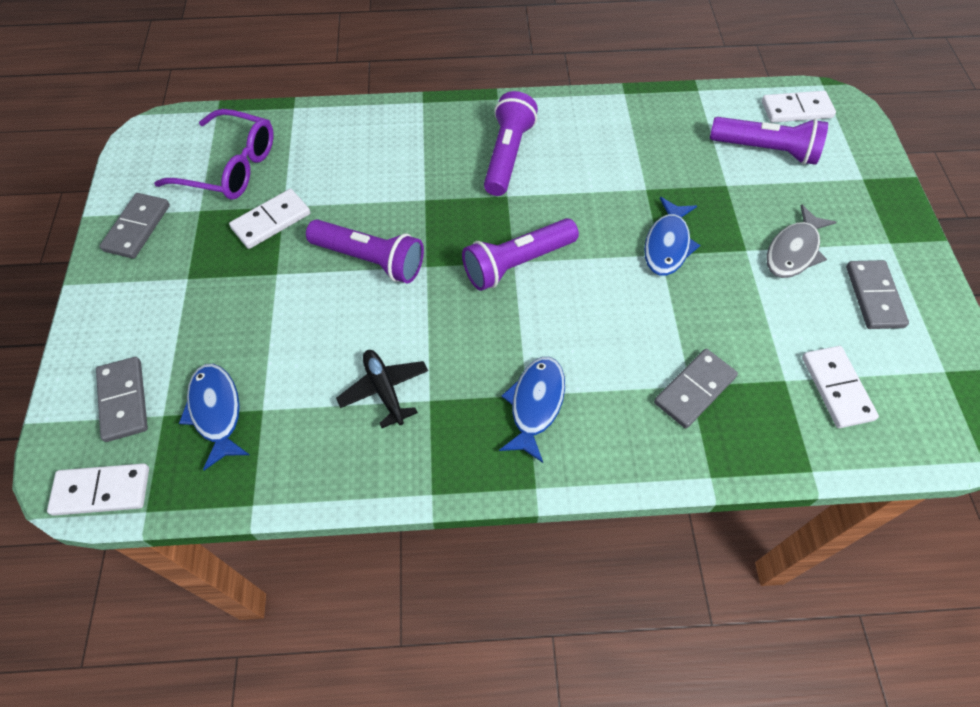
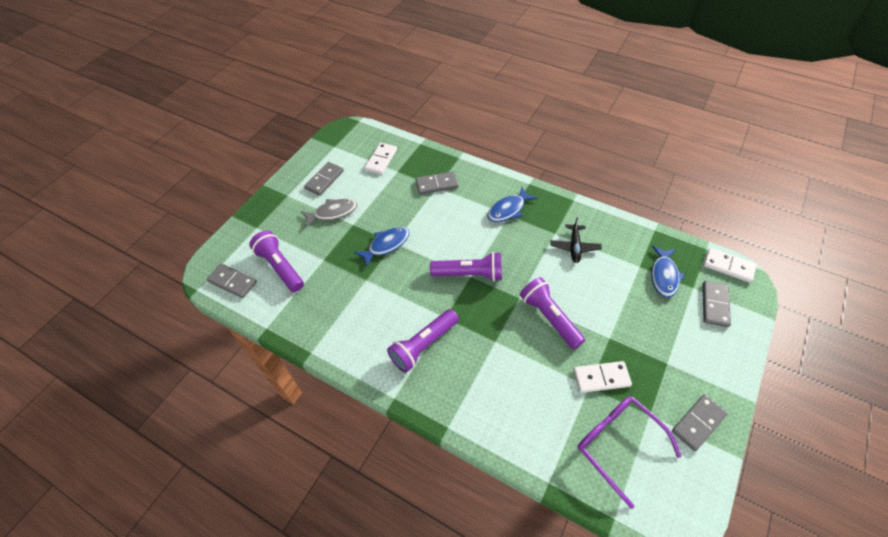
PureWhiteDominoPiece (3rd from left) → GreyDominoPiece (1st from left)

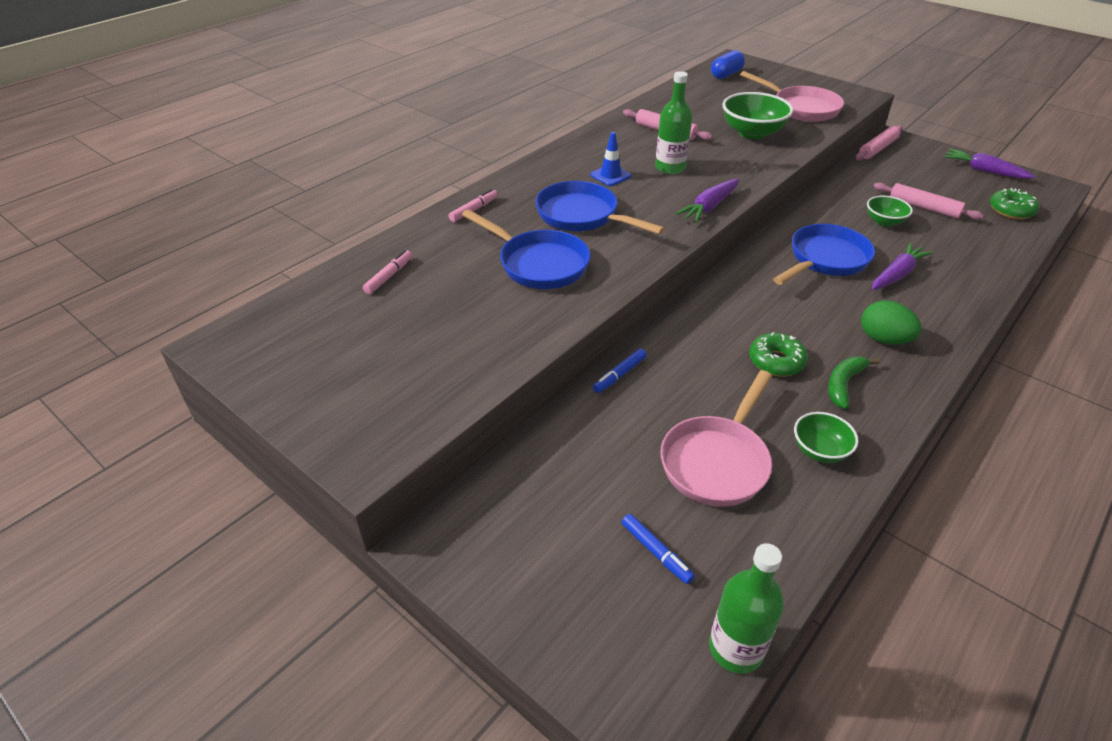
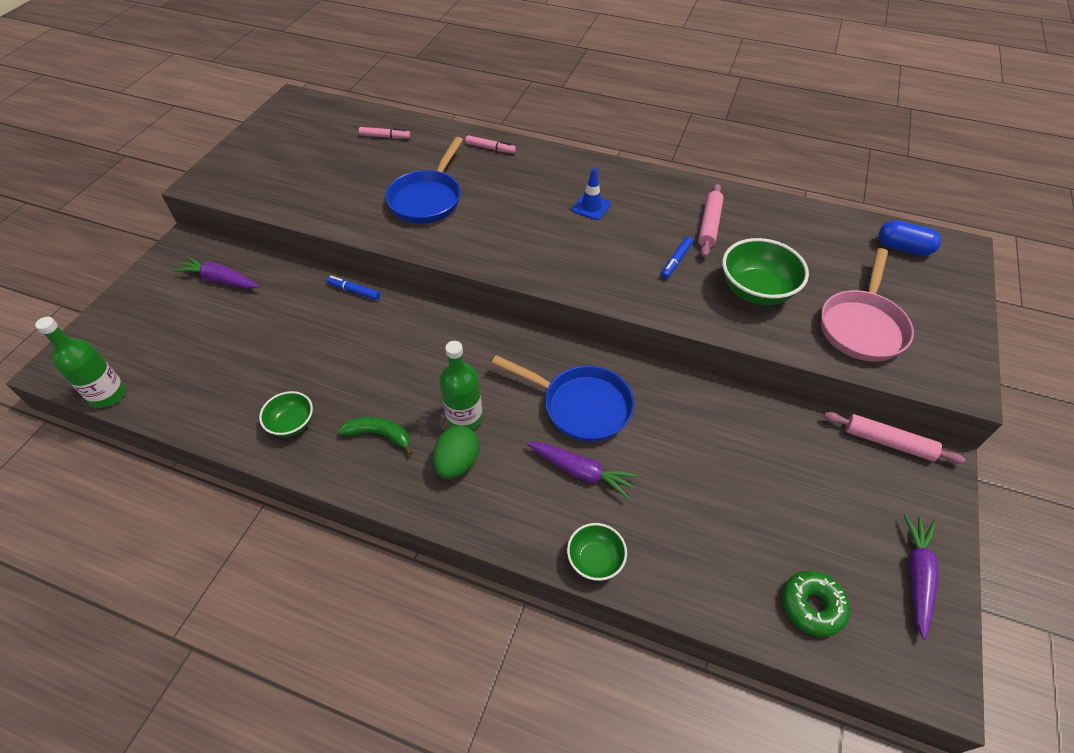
EmeraldDrinkBottle (1st from left in the first image) → EmeraldDrinkBottle (2nd from left), move
VioletRootVegetable (1st from left), move
BlueFryingPan (2nd from left) → -
RosyRollingPin (3rd from left) → -
EmeraldDeepDish (3rd from left in the first image) → EmeraldDeepDish (2nd from left), move
EmeraldGlazedDonut (1st from left) → -
RosyFryingPan (1st from left) → -
BlueMarker (2nd from left), move

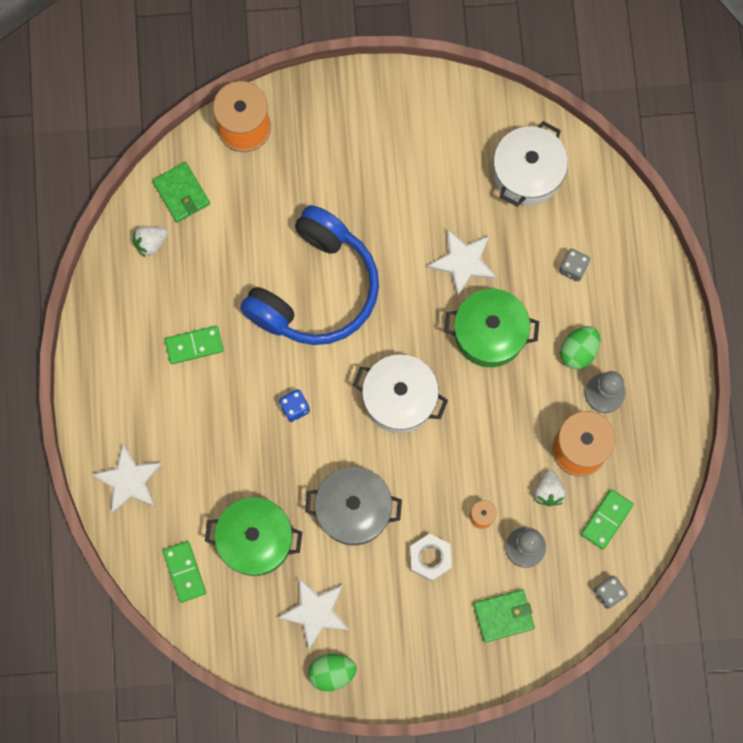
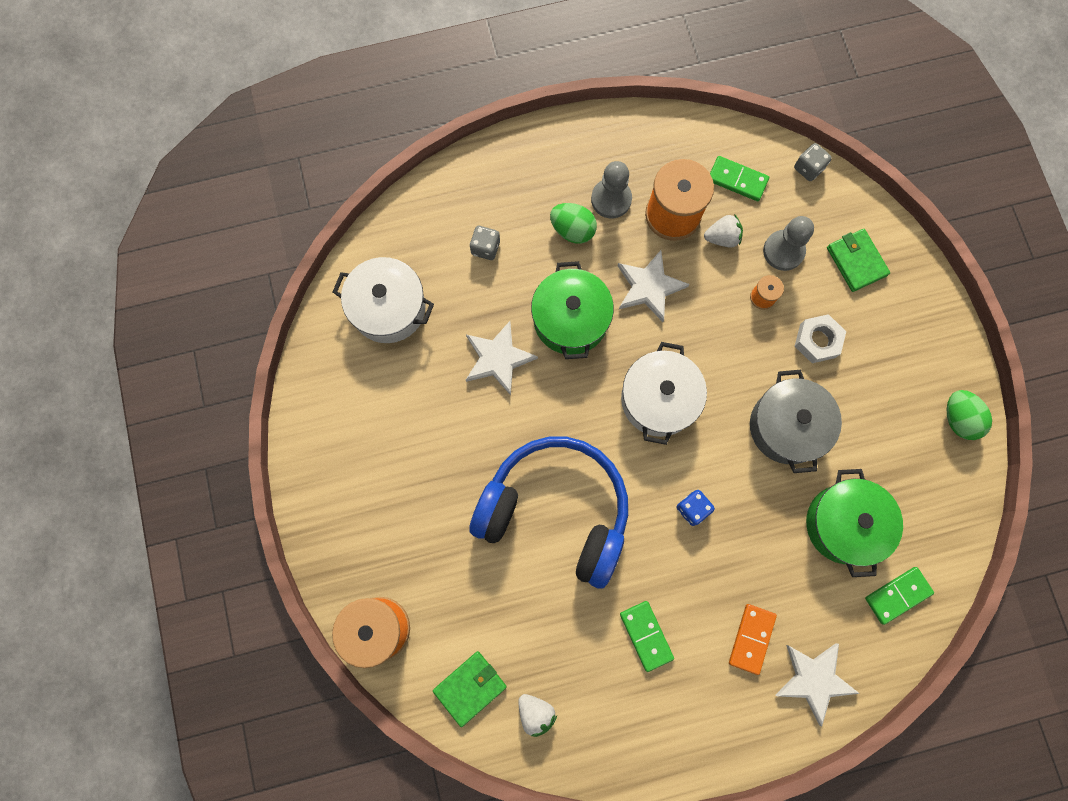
PureWhiteStar (2nd from left), move
- → OrangeColouredDominoPiece

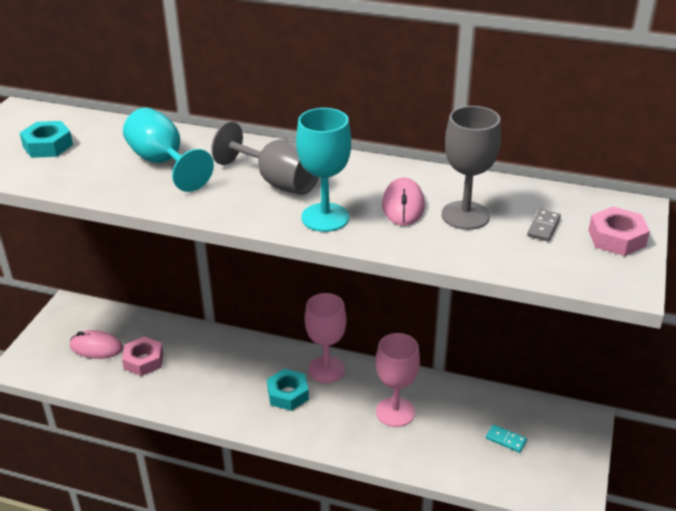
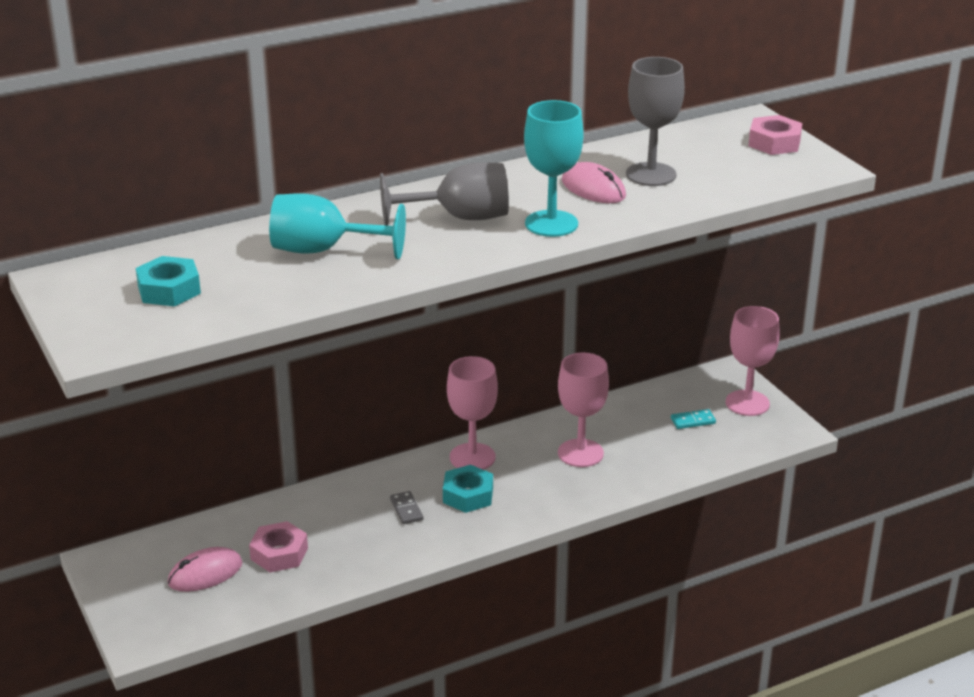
GreyDominoPiece, move
- → RosyGoblet (3rd from left)

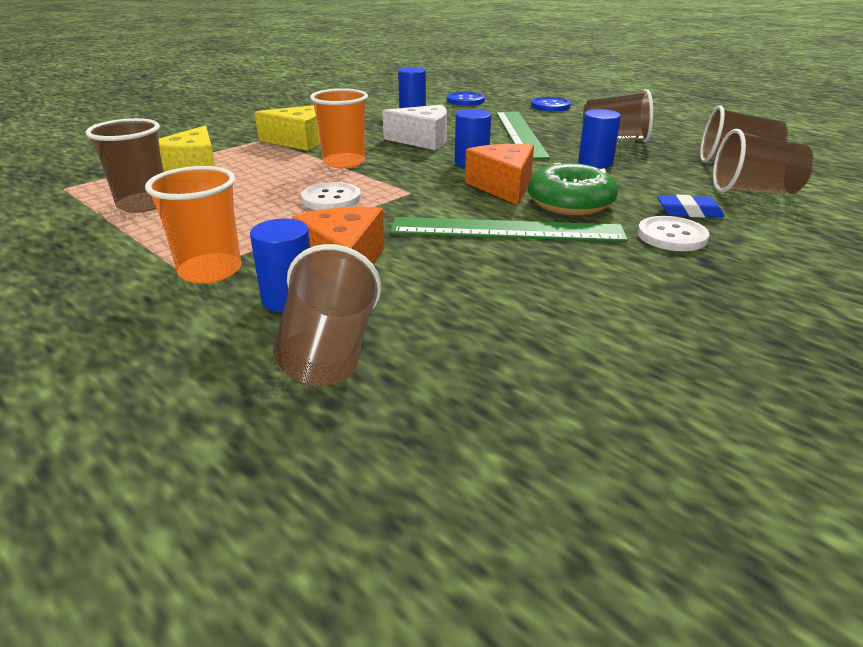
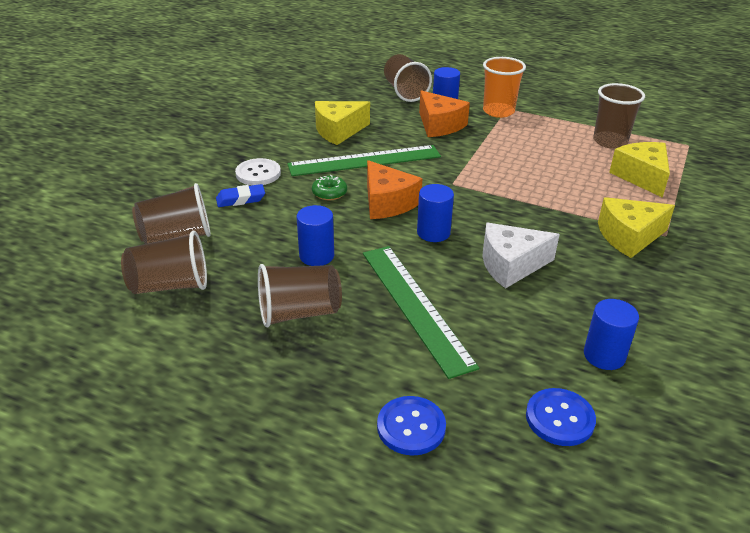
OrangeColouredBeaker (2nd from left) → -
EmeraldGlazedDonut, x0.53
PureWhiteShirtButton (1st from left) → -
- → BrightYellowCheese (1st from left)

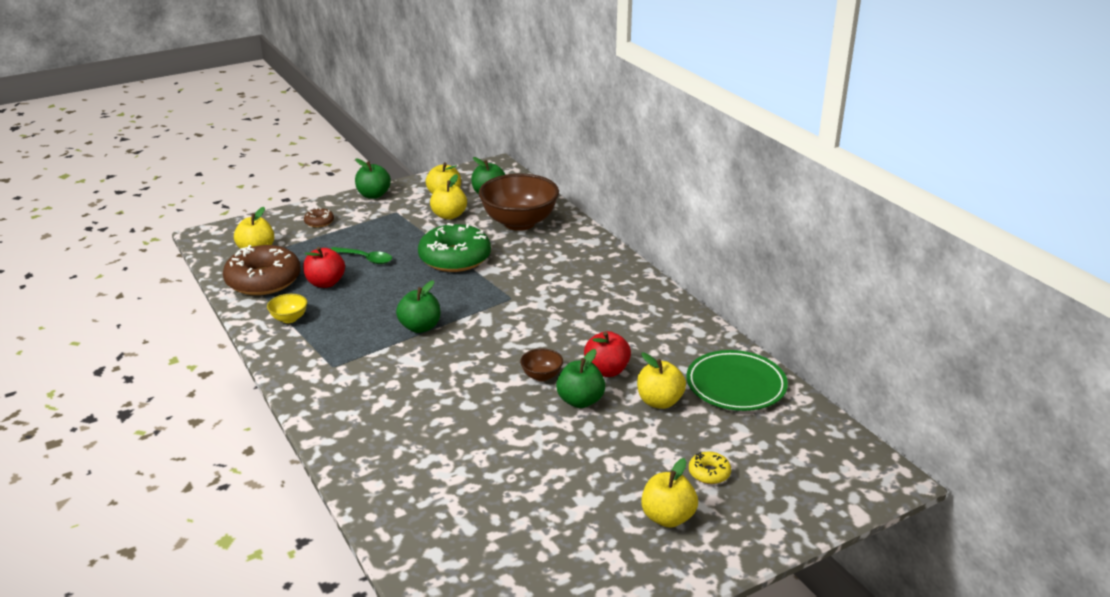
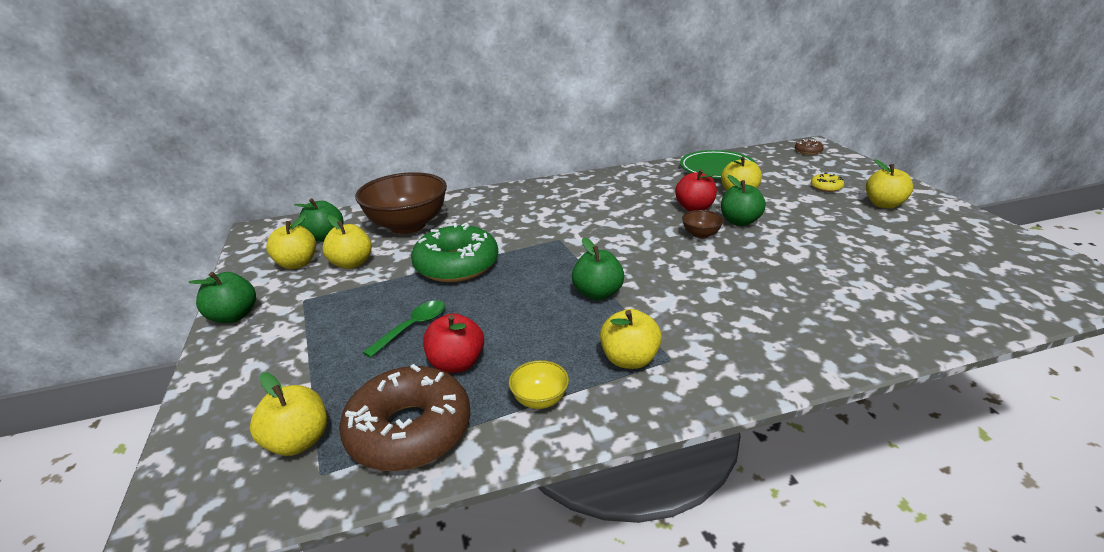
DarkBrownGlazedDonut (2nd from left), move
- → BrightYellowToyApple (4th from left)

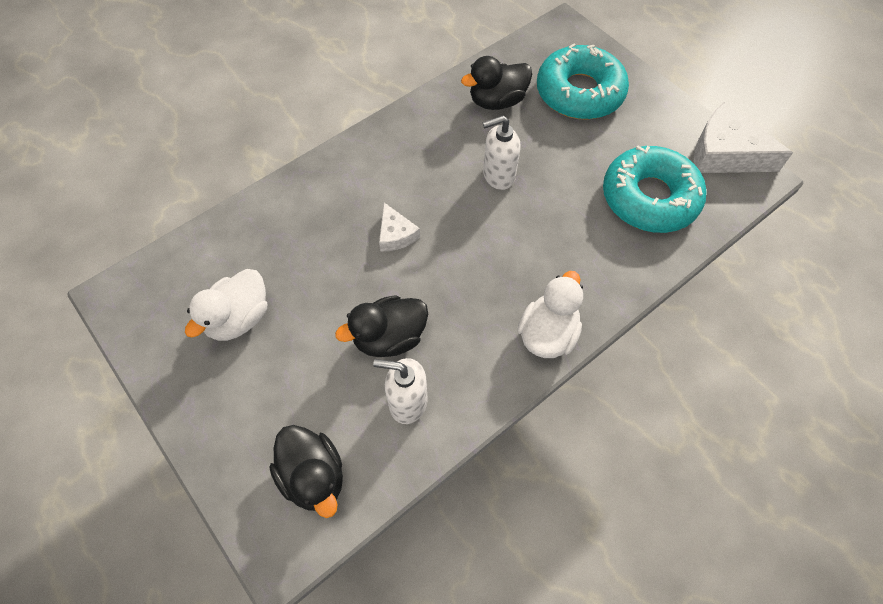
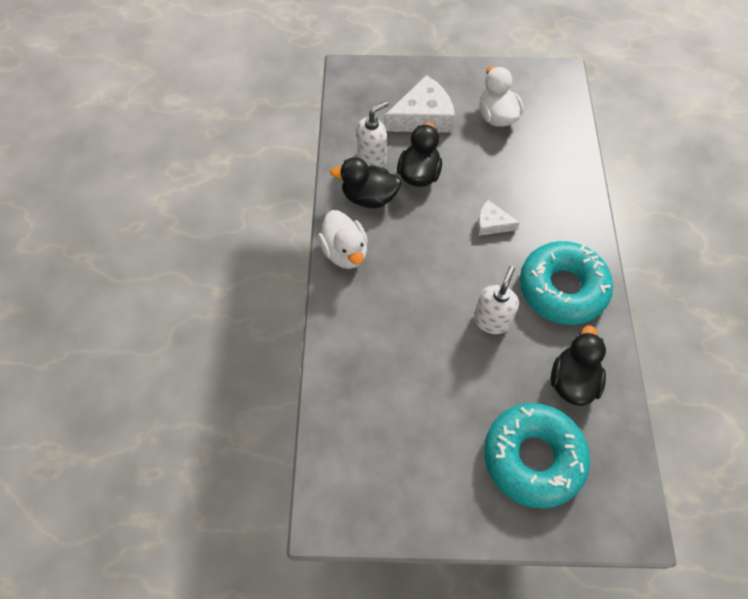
PureWhiteCheese (2nd from left in the first image) → PureWhiteCheese (1st from left), move
TealGlazedDonut (2nd from left), move
JetBlackRubberDuck (1st from left), move

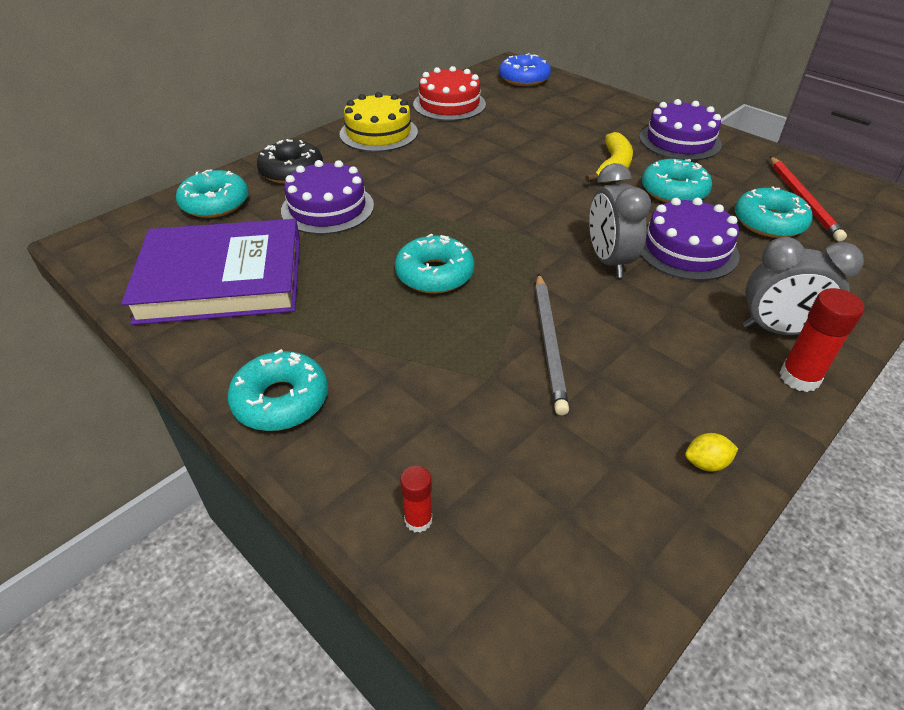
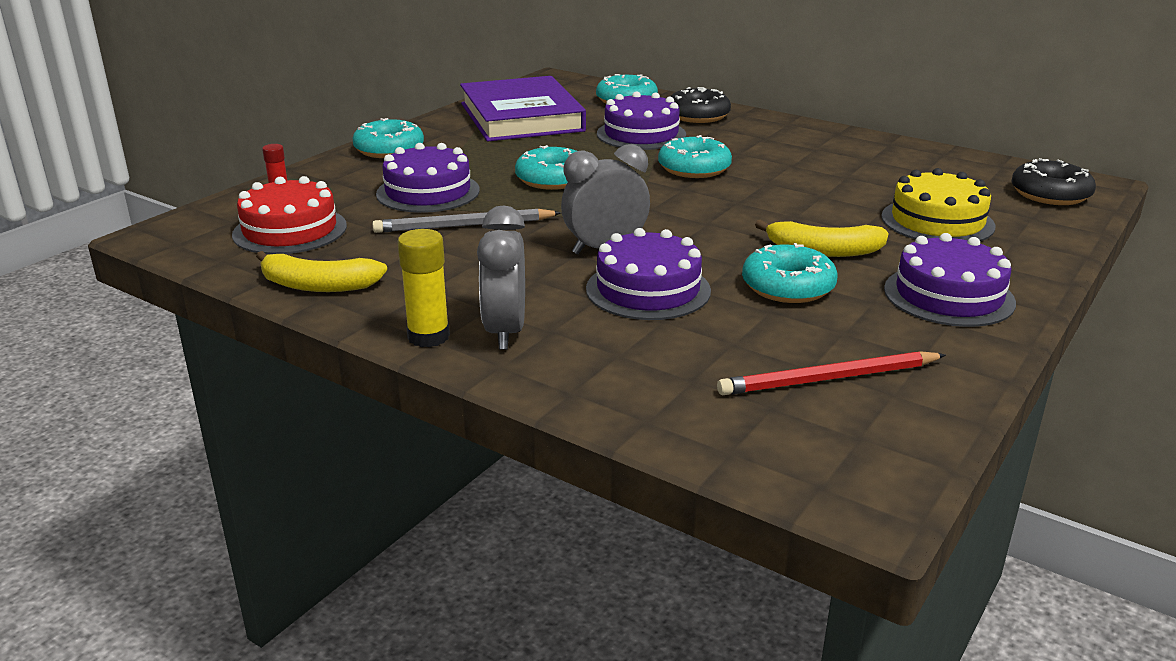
BlueGlazedDonut → JetBlackGlazedDonut (2nd from left)
RedGateau, move
BrightYellowGateau, move
TealGlazedDonut (5th from left in the first image) → TealGlazedDonut (4th from left), move
RedStickOfGlue (2nd from left) → BrightYellowStickOfGlue
BrightYellowCitrusFruit → BrightYellowToyBanana (1st from left)
- → VioletGateau (1st from left)

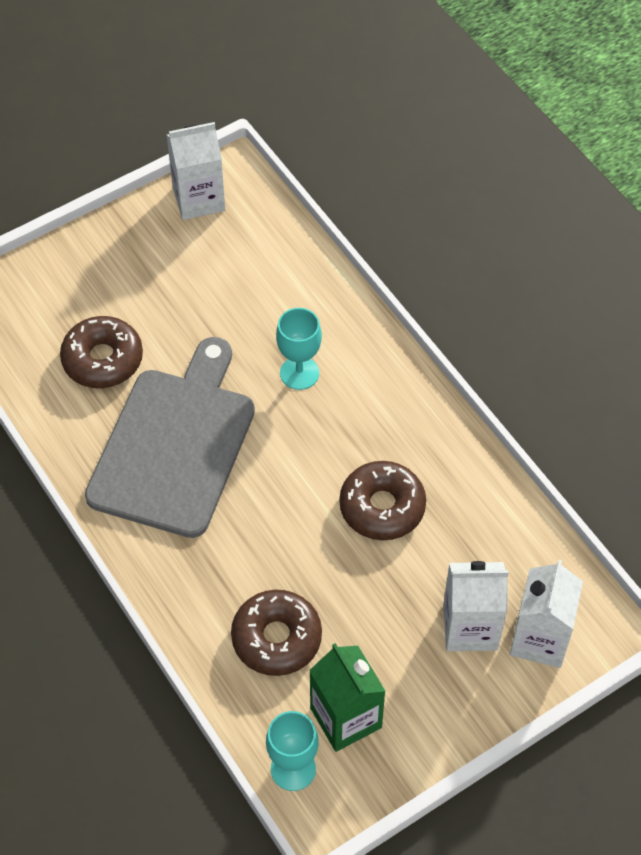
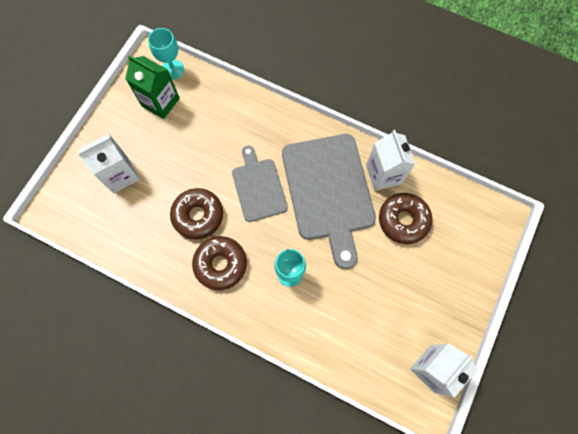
PureWhiteJuiceCarton (3rd from left in the first image) → PureWhiteJuiceCarton (2nd from left), move
DarkBrownGlazedDonut (2nd from left), move
- → GreyChoppingBoard (1st from left)

